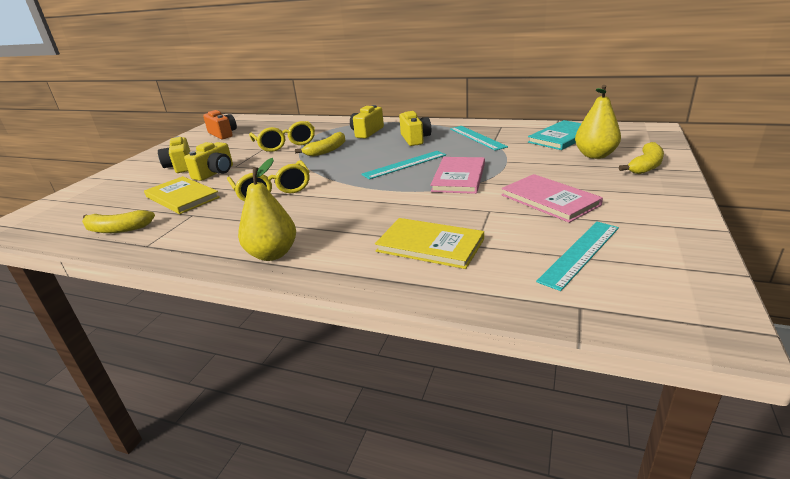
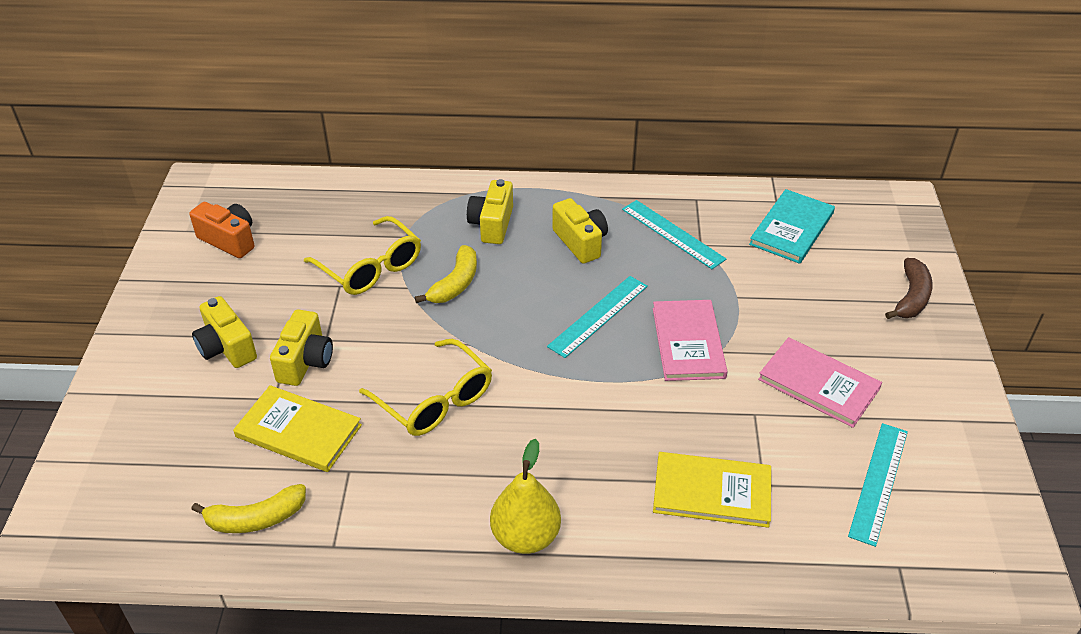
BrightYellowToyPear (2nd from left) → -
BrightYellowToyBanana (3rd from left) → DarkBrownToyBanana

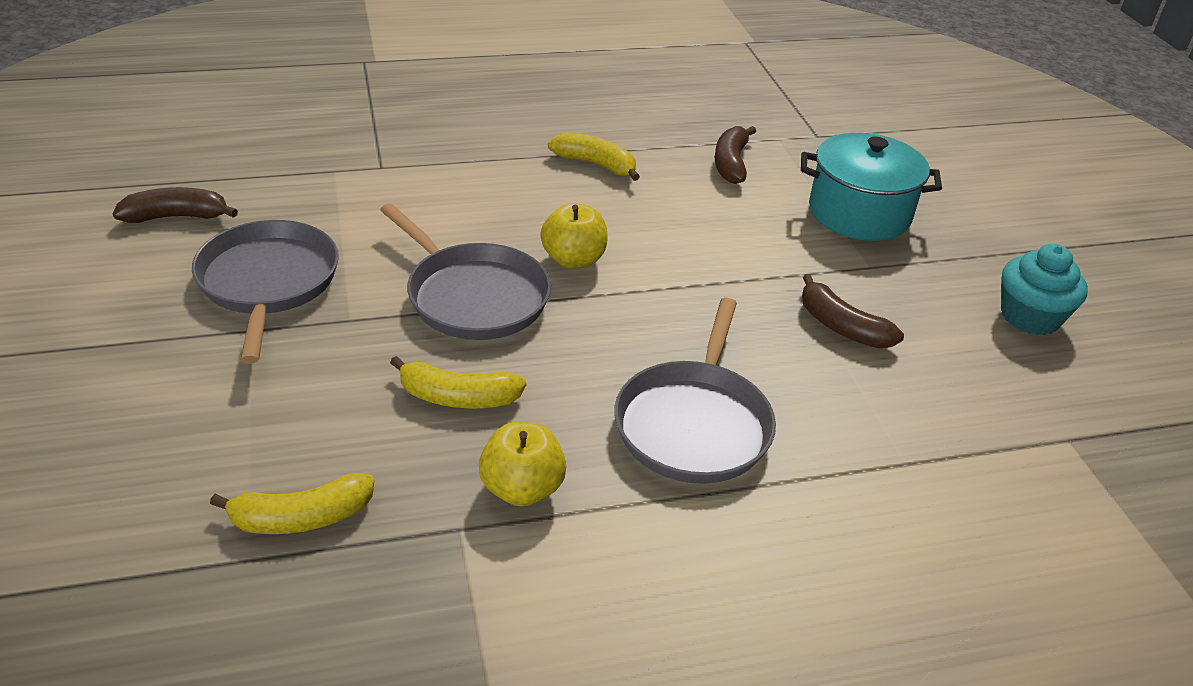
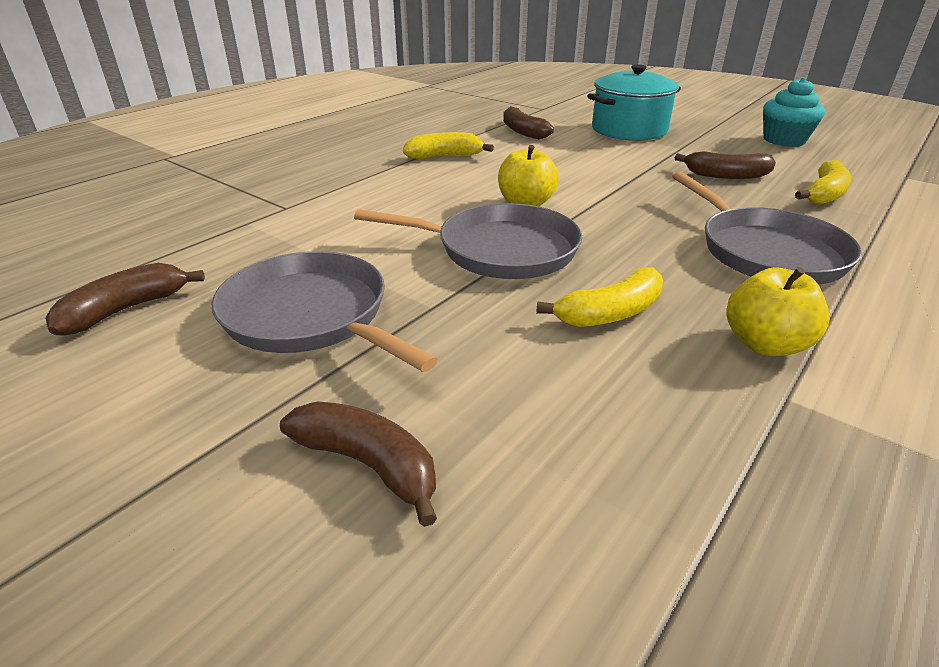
BrightYellowToyBanana (1st from left in the first image) → BrightYellowToyBanana (3rd from left), move
- → DarkBrownToyBanana (2nd from left)

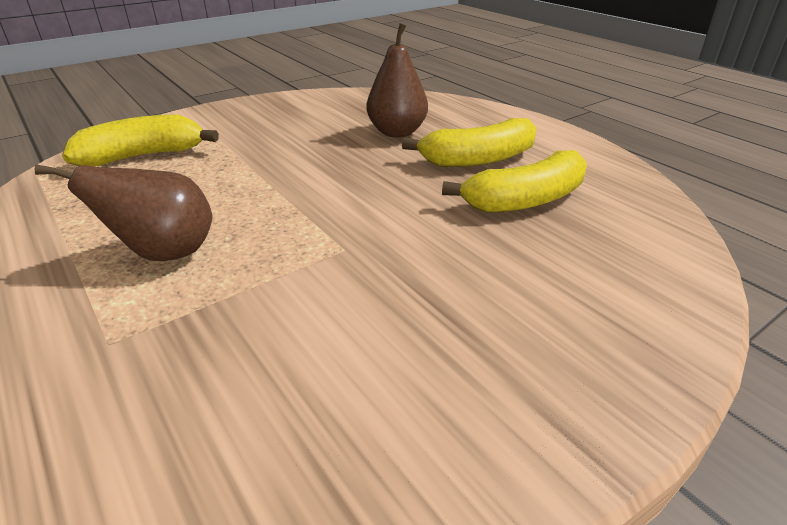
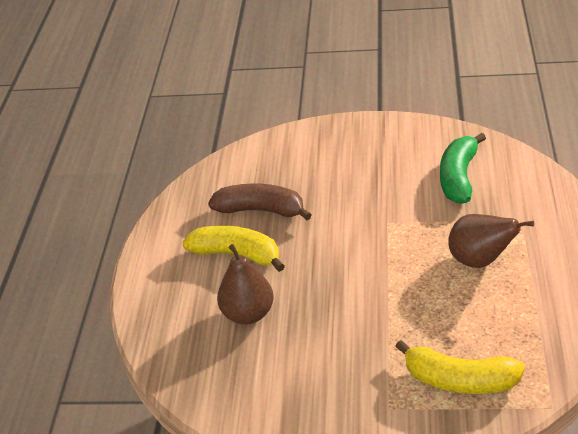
BrightYellowToyBanana (3rd from left) → DarkBrownToyBanana
- → EmeraldToyBanana

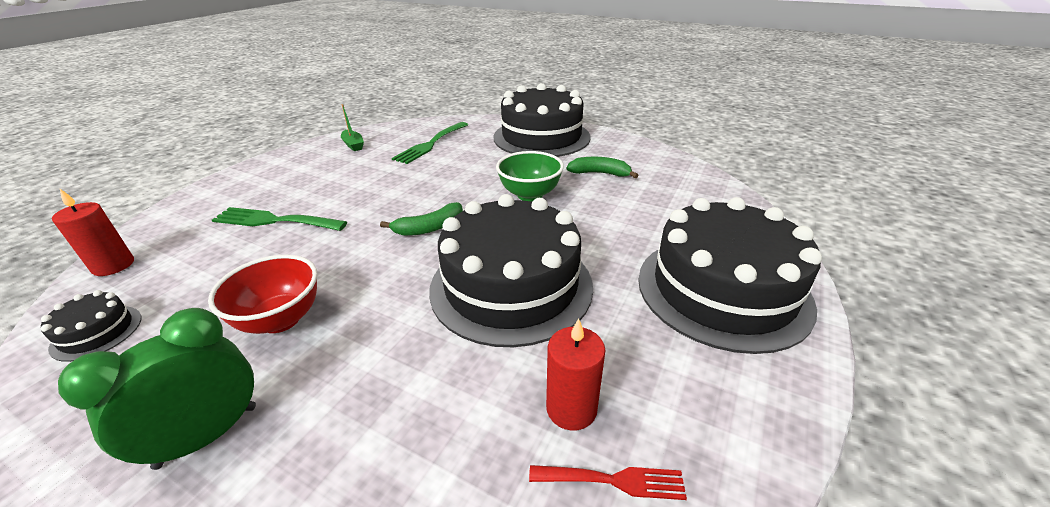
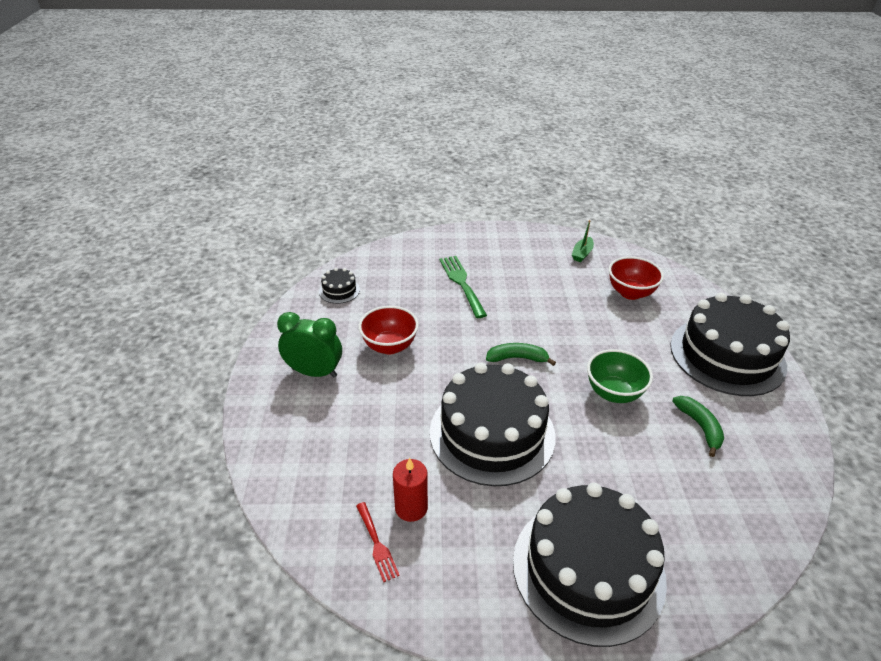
EmeraldDinnerFork (2nd from left) → RedDeepDish (2nd from left)
RedCandle (1st from left) → -
EmeraldToyBanana (1st from left), 150 degrees clockwise

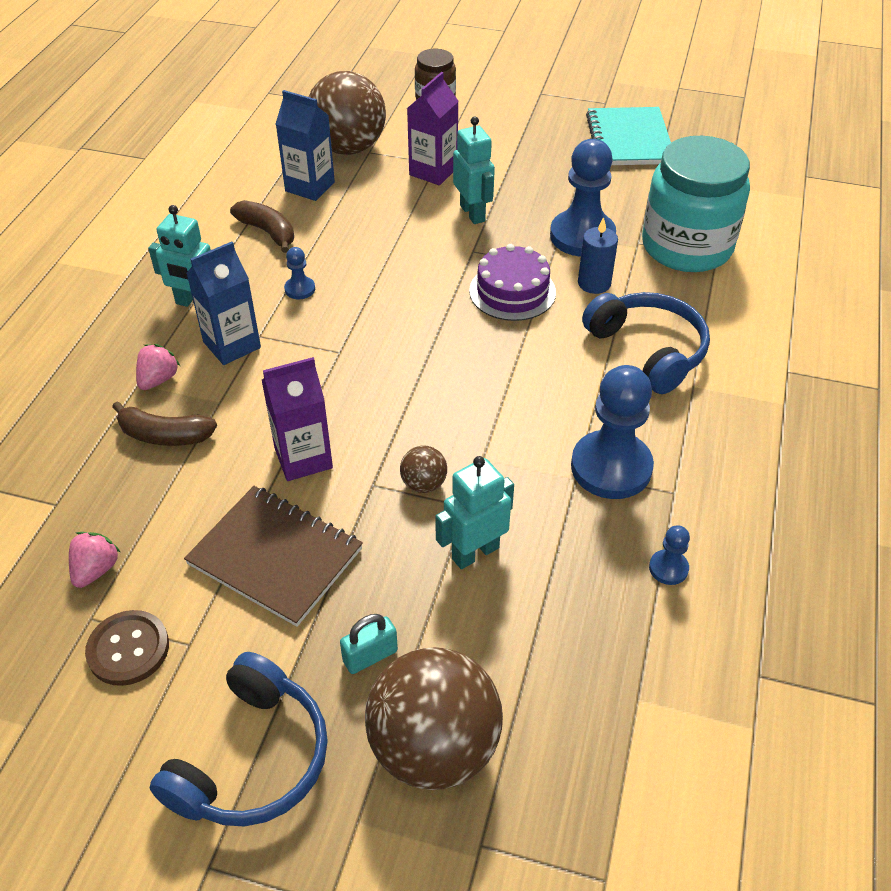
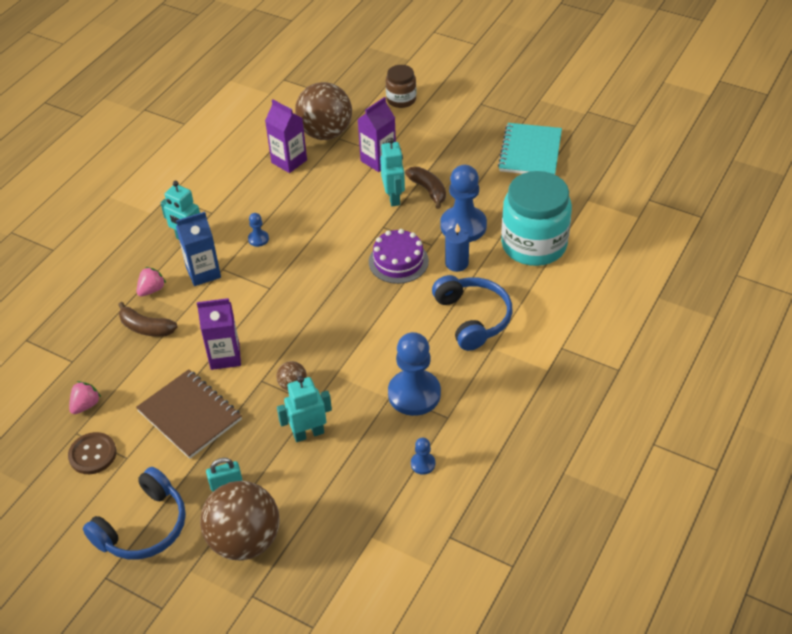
BlueJuiceCarton (2nd from left) → VioletJuiceCarton (2nd from left)
DarkBrownToyBanana (2nd from left), move

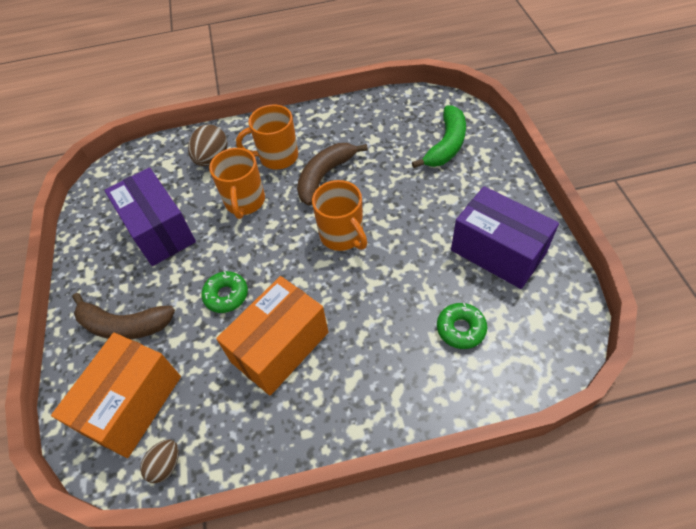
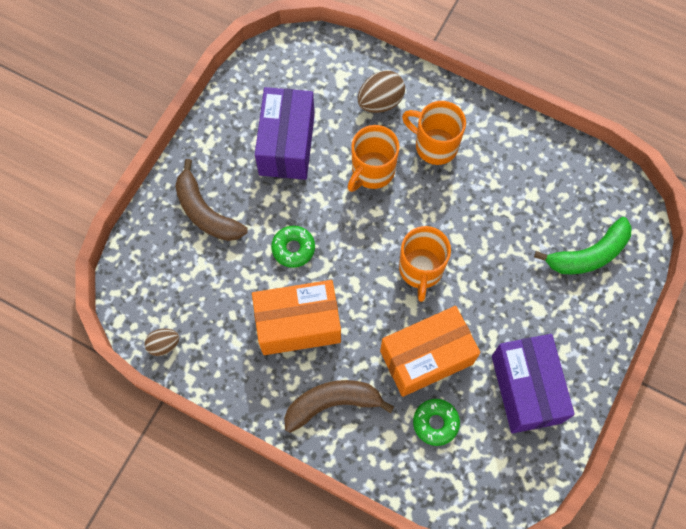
DarkBrownToyBanana (2nd from left), move
OrangeColouredParcel (1st from left in the first image) → OrangeColouredParcel (2nd from left), move

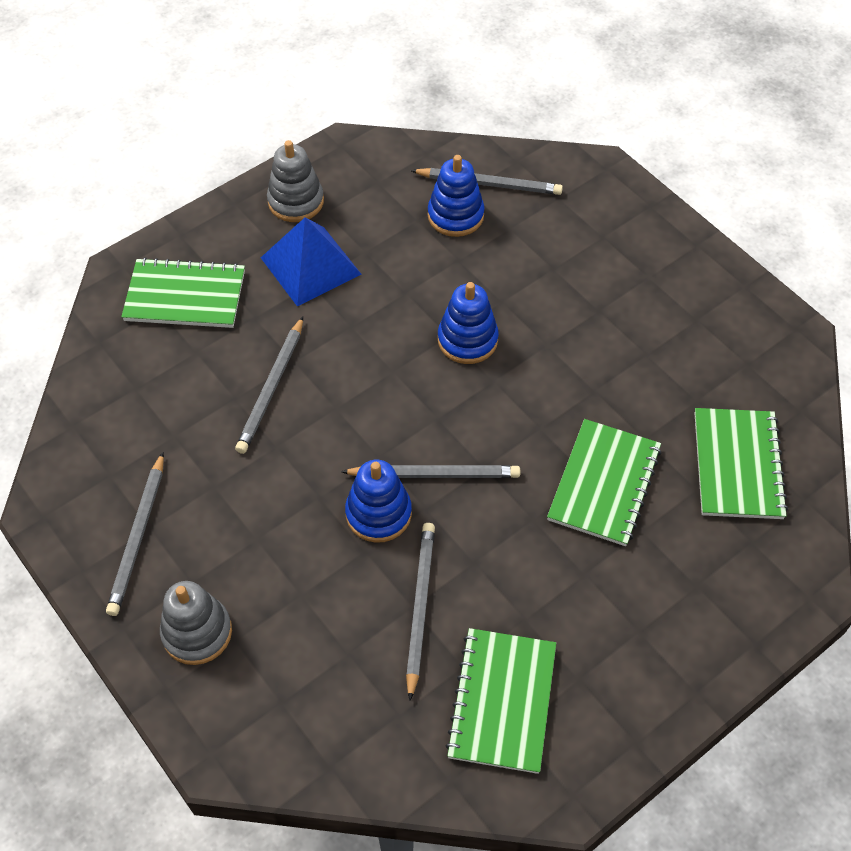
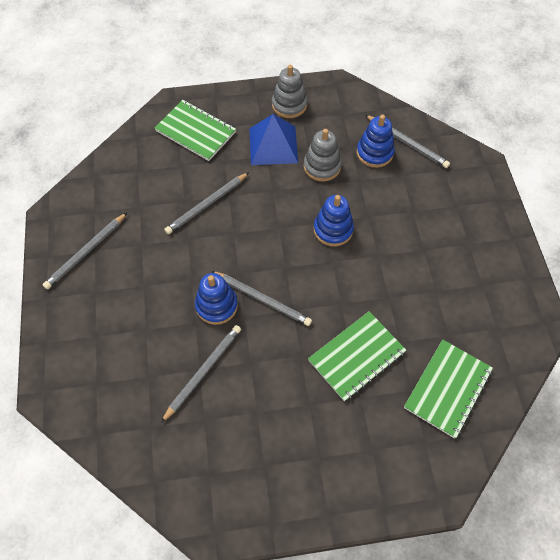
GreyStackingRings (1st from left in the first image) → GreyStackingRings (2nd from left), move
EmeraldNotepad (2nd from left) → -

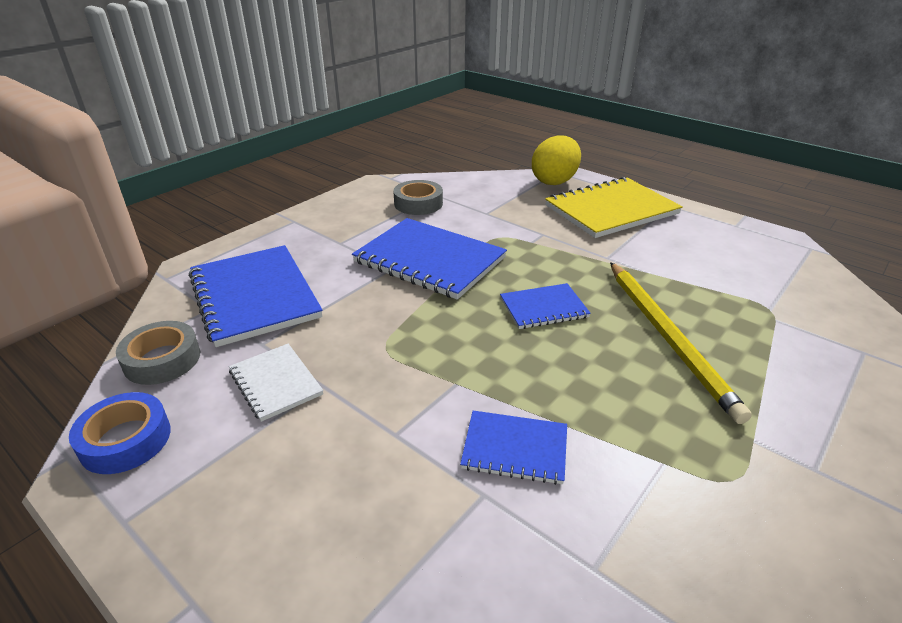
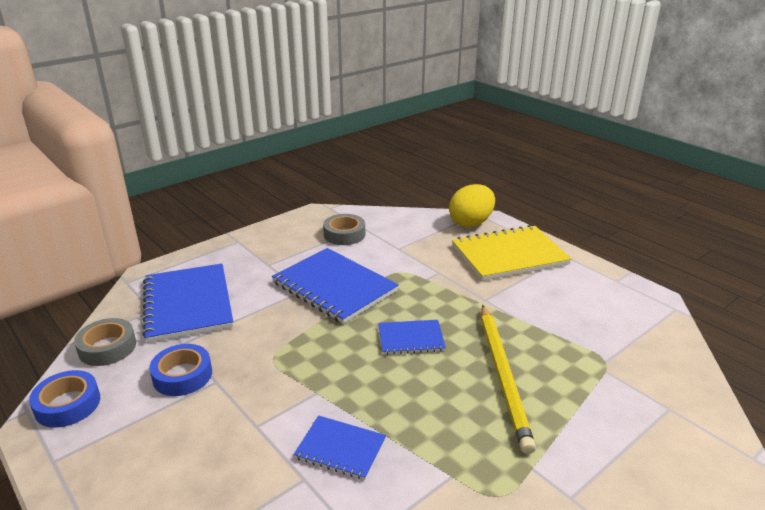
PureWhiteNotepad → BlueStickyTape (2nd from left)

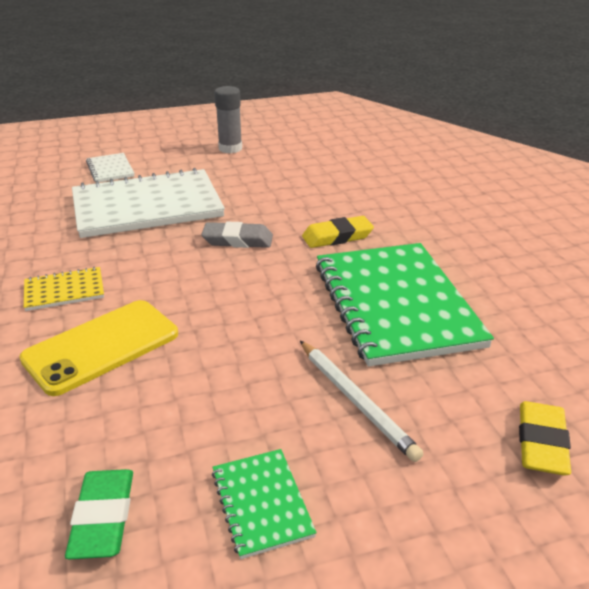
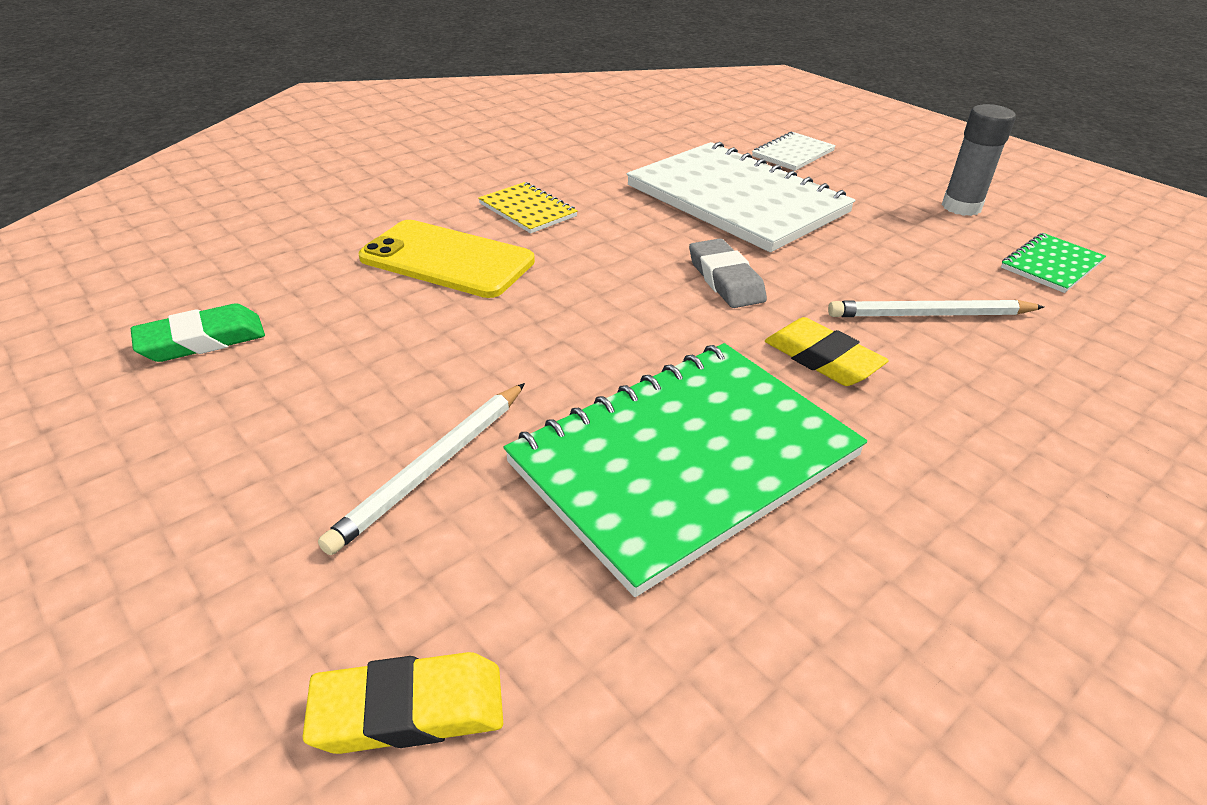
EmeraldNotepad (1st from left in the first image) → EmeraldNotepad (2nd from left), move
- → PureWhitePencil (2nd from left)

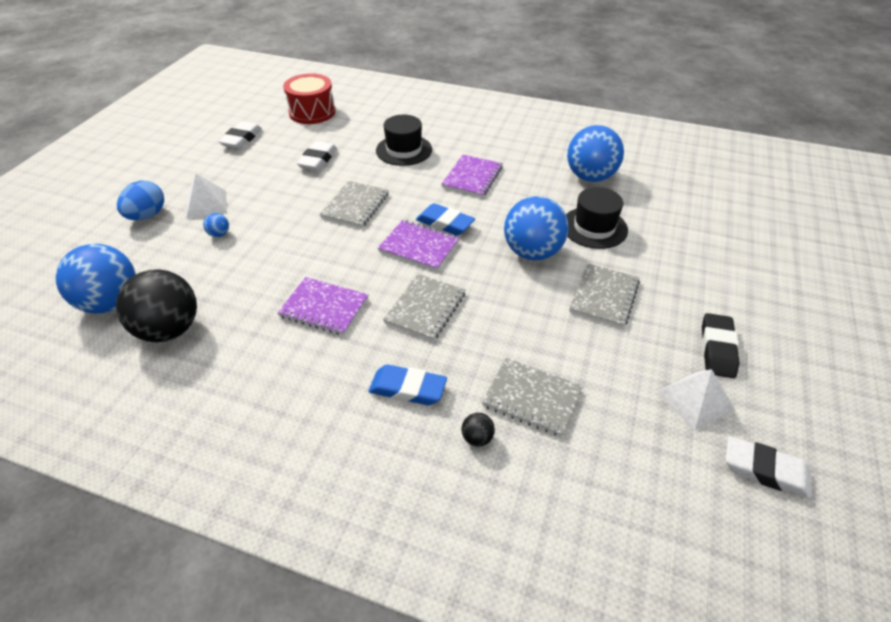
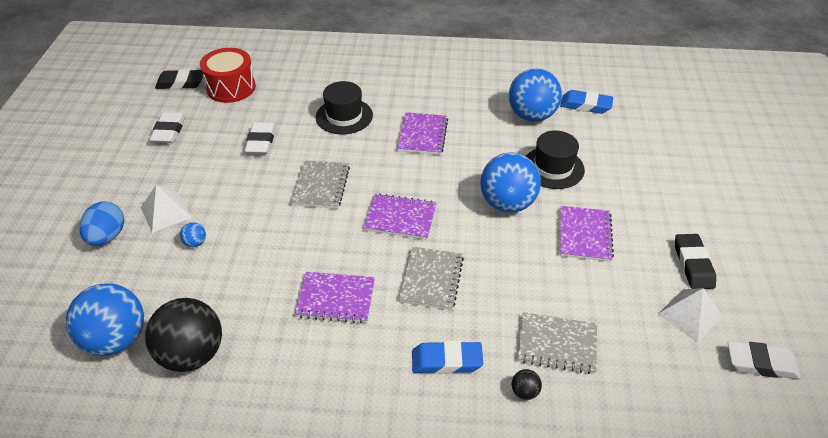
BlueEraser (2nd from left), move
GreyNotepad (4th from left) → VioletNotepad (4th from left)
- → JetBlackEraser (1st from left)

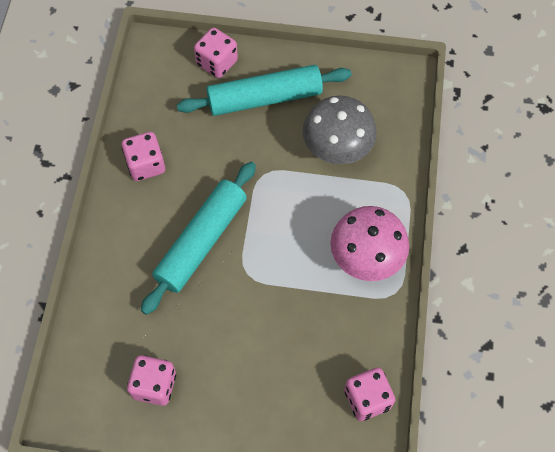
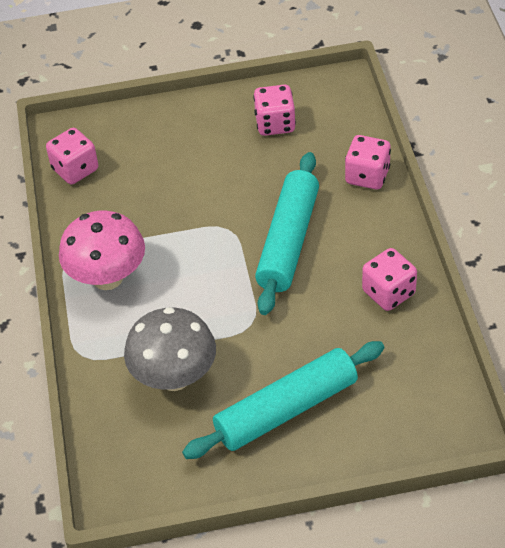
RosyGameDie (3rd from left), move

